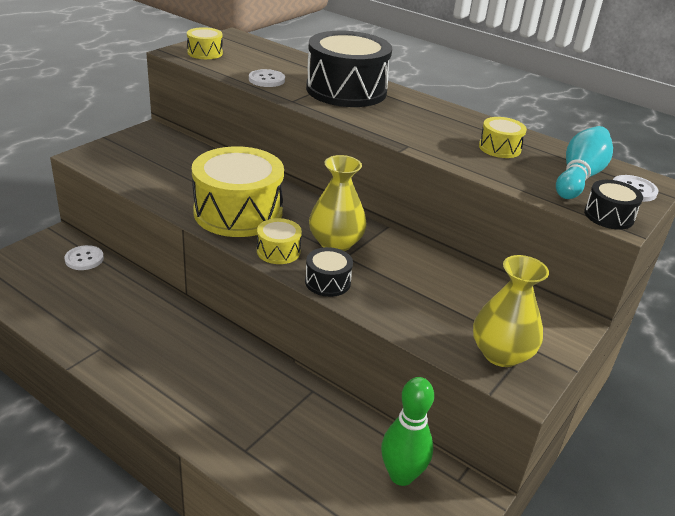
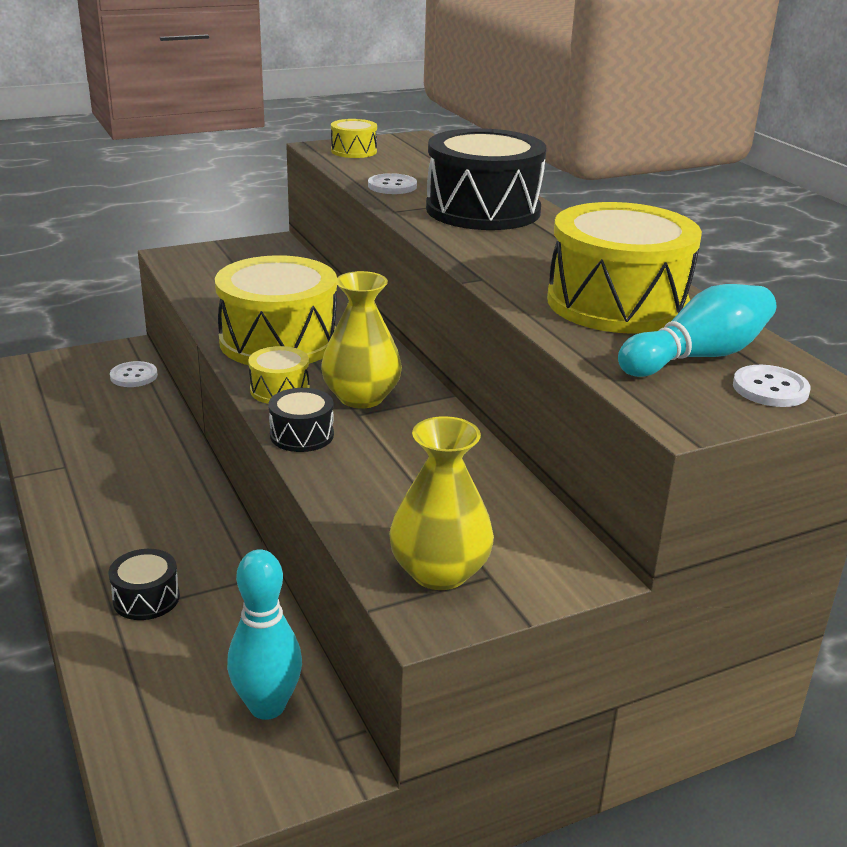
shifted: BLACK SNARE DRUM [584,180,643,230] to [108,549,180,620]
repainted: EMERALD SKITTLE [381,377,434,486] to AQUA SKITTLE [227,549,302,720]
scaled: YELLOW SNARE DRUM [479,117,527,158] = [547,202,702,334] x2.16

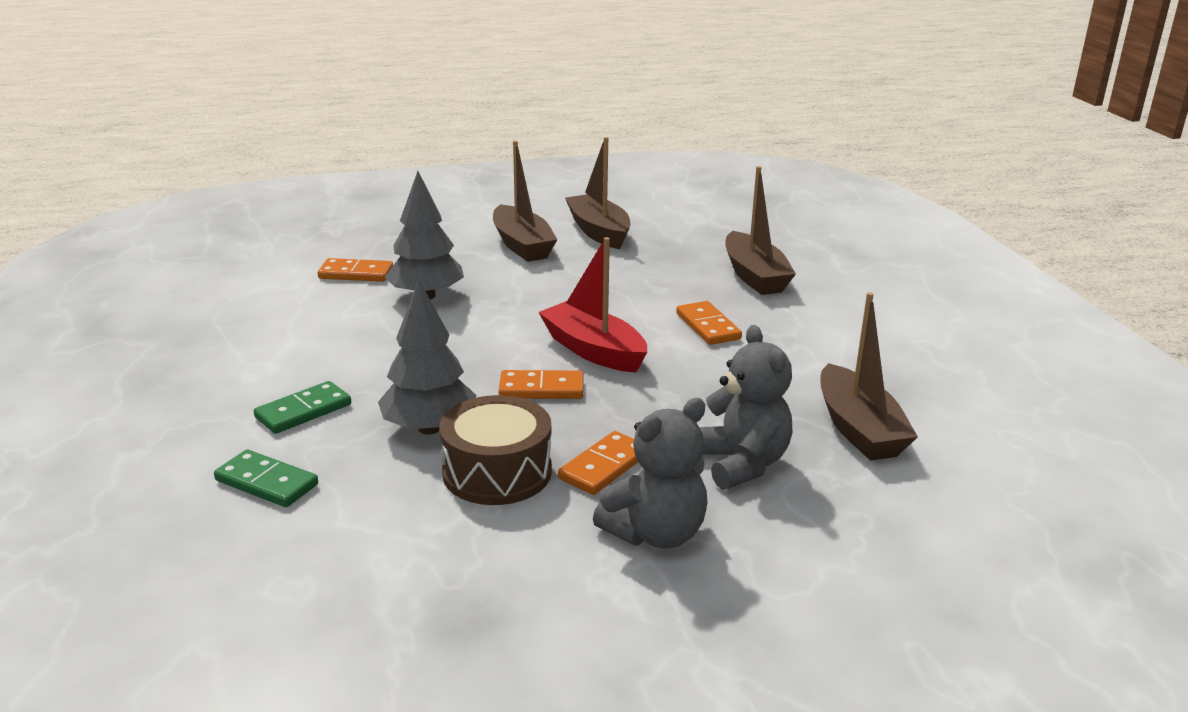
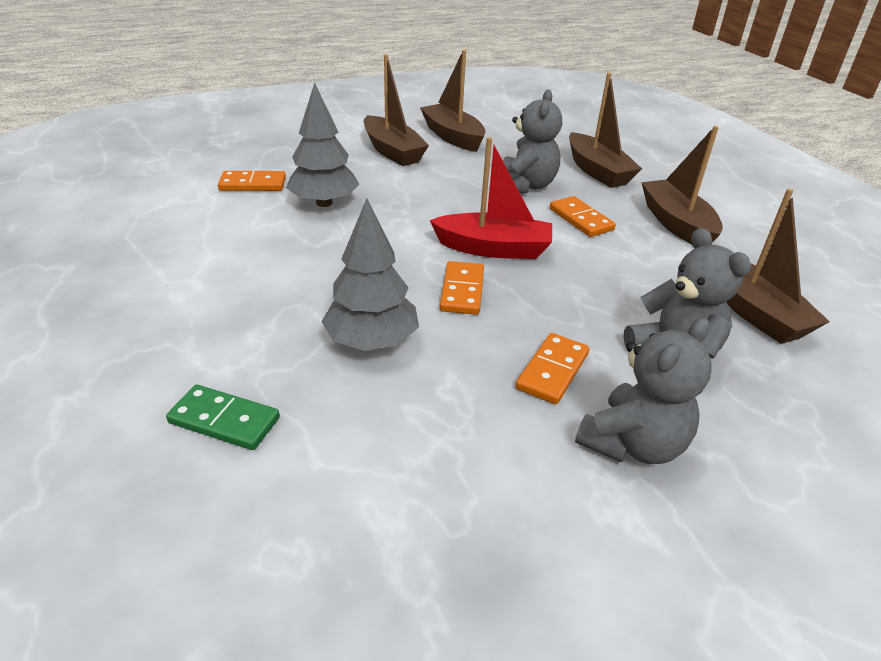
gone: EMERALD DOMINO TILE [254,381,351,434]; RUSSET SNARE DRUM [439,395,552,505]
new: GRAY TEDDY [503,90,562,193]; RUSSET SAILBOAT [641,126,723,245]
rotated: SCARLET SAILBOAT [538,237,647,373] = [430,137,552,259] 150 degrees clockwise; ORANGE DOMINO TILE [499,370,583,399] = [440,261,484,315] 75 degrees counterclockwise

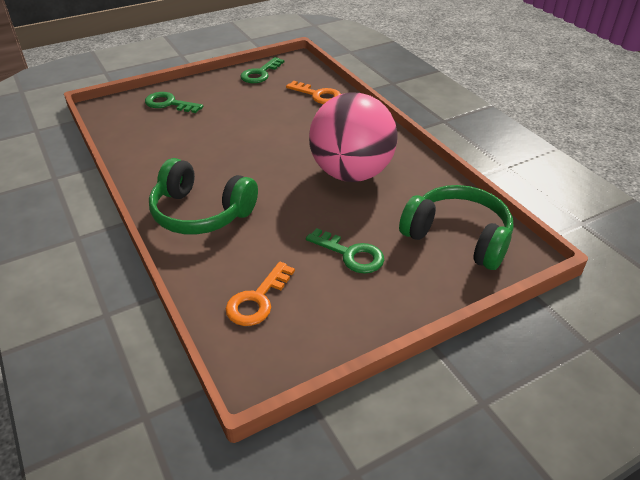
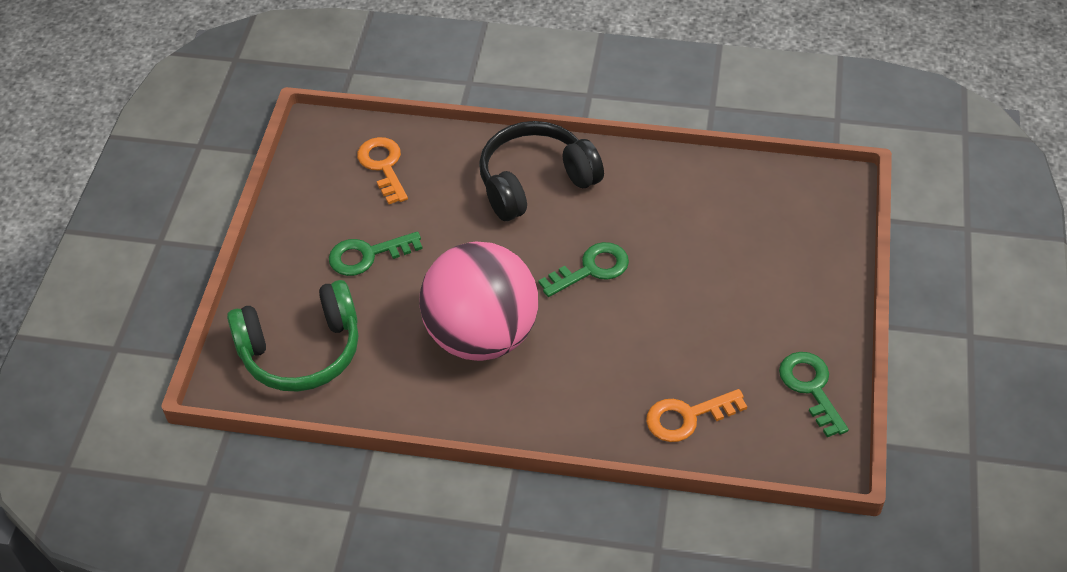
shifted: EMERALD DOOR KEY [145,92,203,113] to [539,242,629,297]
repainted: EMERALD HEADPHONES [149,158,258,234] to BLACK HEADPHONES [479,121,604,221]

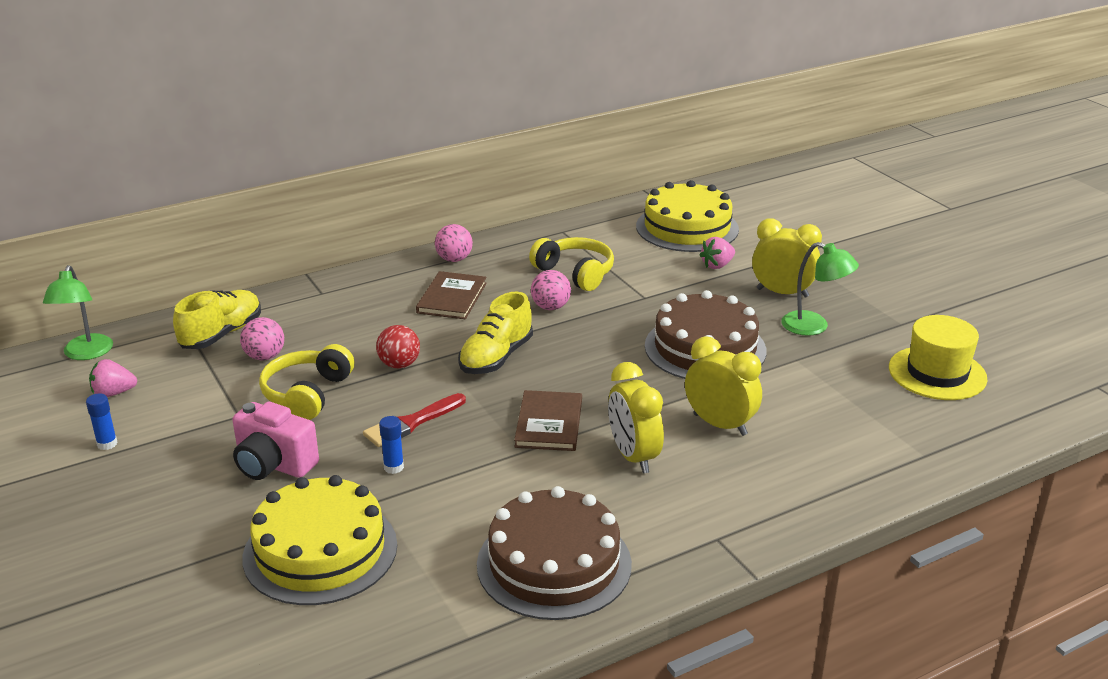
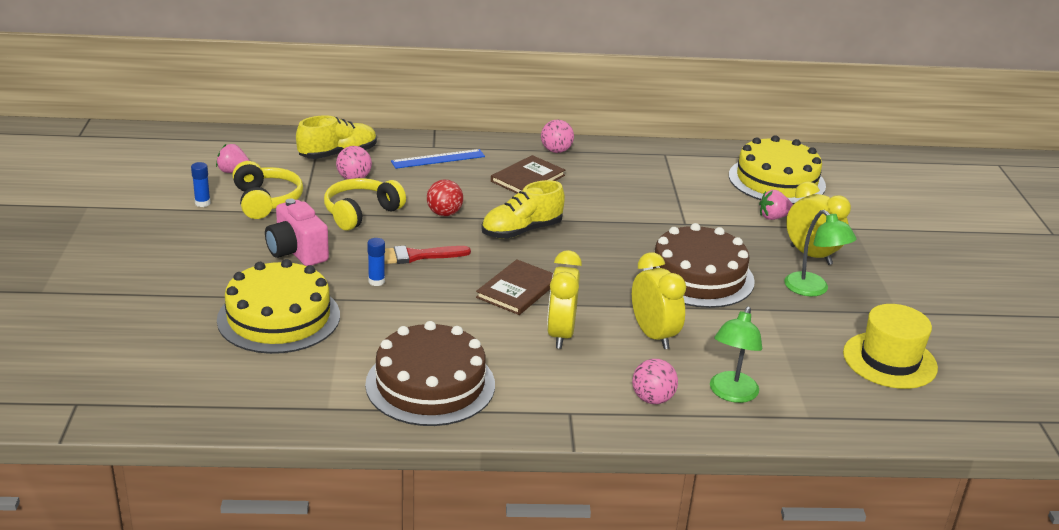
new: BLUE MEASURING STICK [391,149,485,169]
shifted: YELLOW HEADPHONES [529,237,614,291] to [232,161,303,219]; PINK PLAY BALL [531,270,571,310] to [632,359,678,404]; EMERALD READING LAMP [43,265,113,360] to [710,306,762,403]

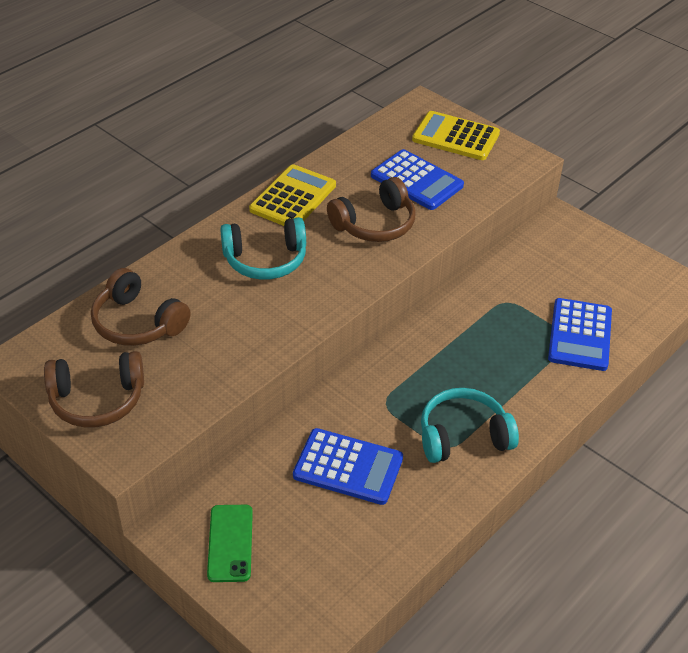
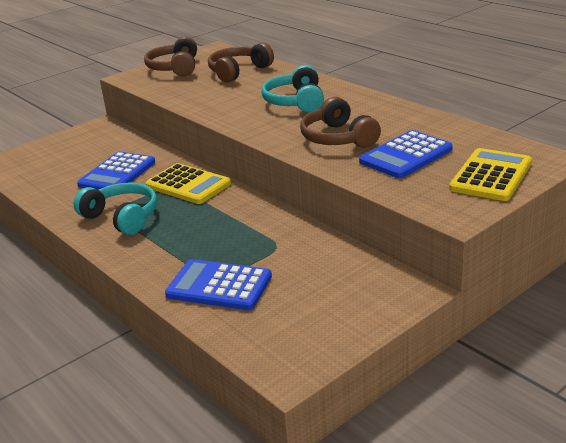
gone: EMERALD SMARTPHONE [207,505,253,582]
shifted: YELLOW POCKET CALCULATOR [249,164,336,226] to [145,163,231,204]
rotated: AQUA HEADPHONES [421,388,519,463] = [74,182,157,235] 45 degrees counterclockwise

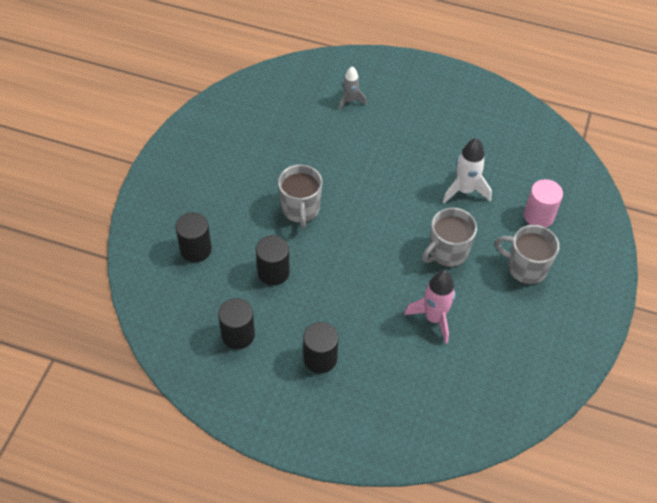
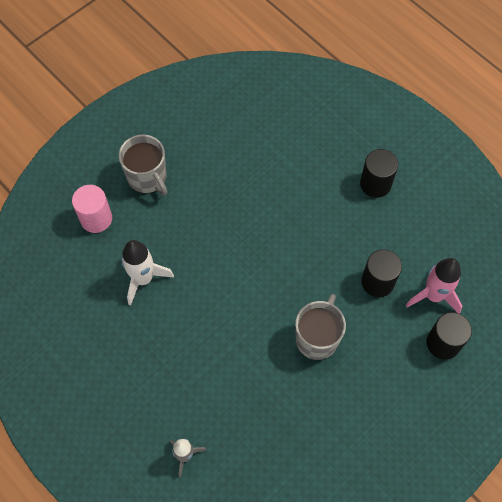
gone: BLACK CYLINDER [218,298,255,349]; GRAY MUG [422,208,477,267]
shifted: PINK SPACESHIP [404,270,455,344] to [406,258,462,314]

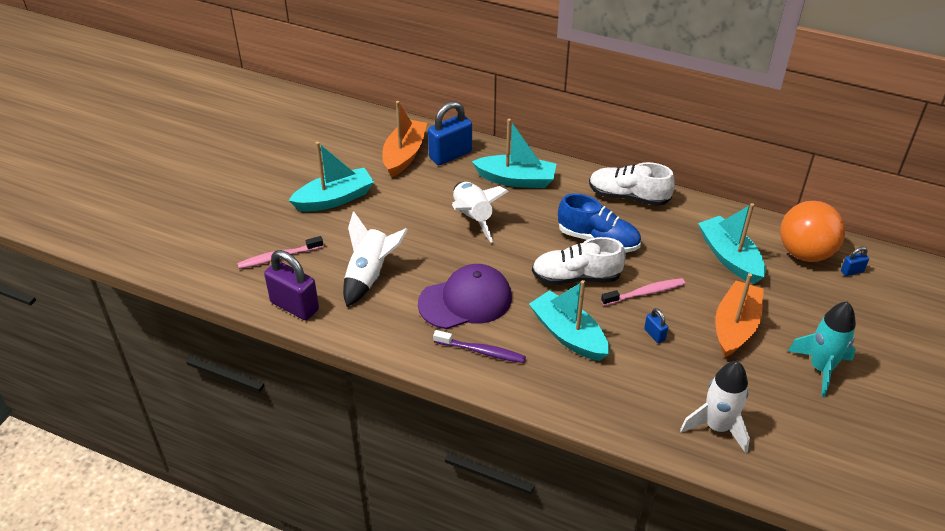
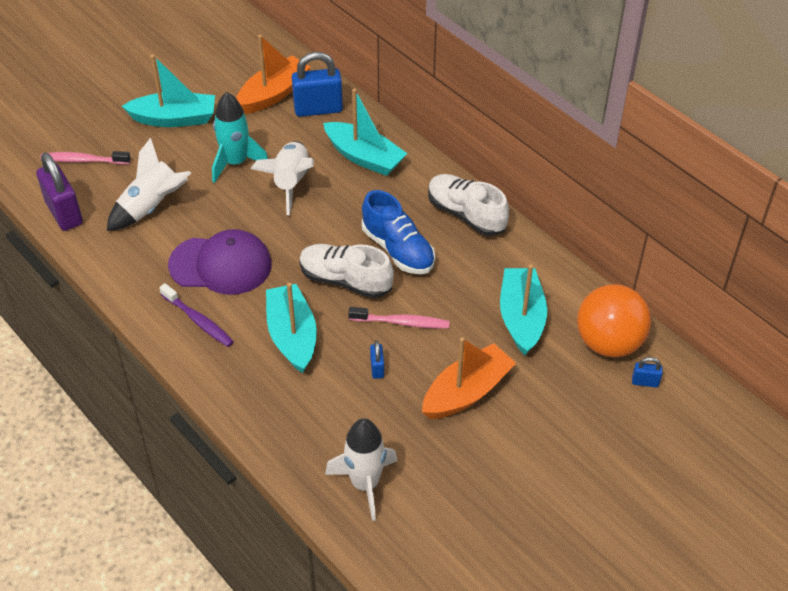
shifted: AQUA SPACESHIP [788,301,856,397] to [212,92,268,183]

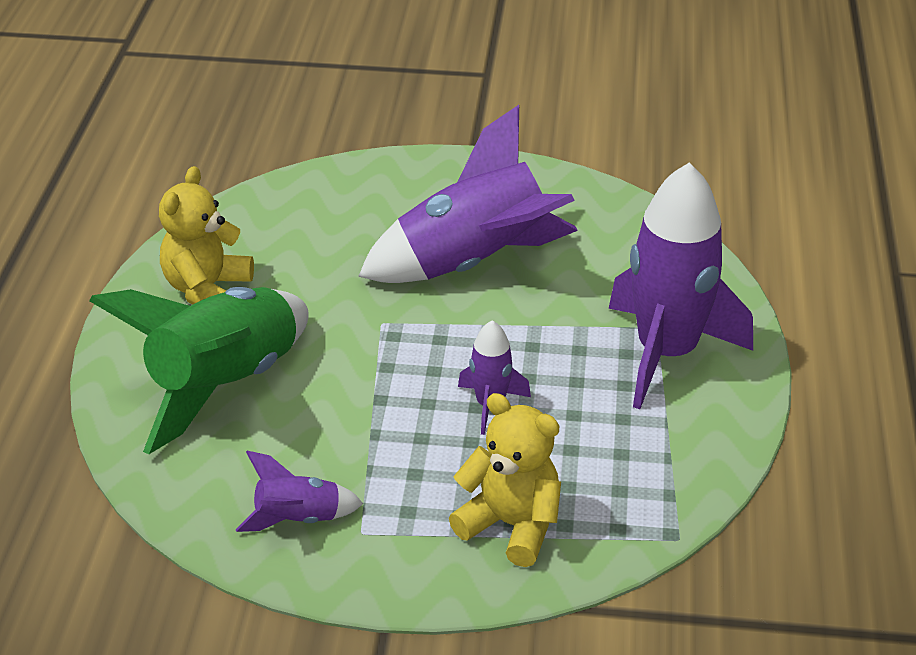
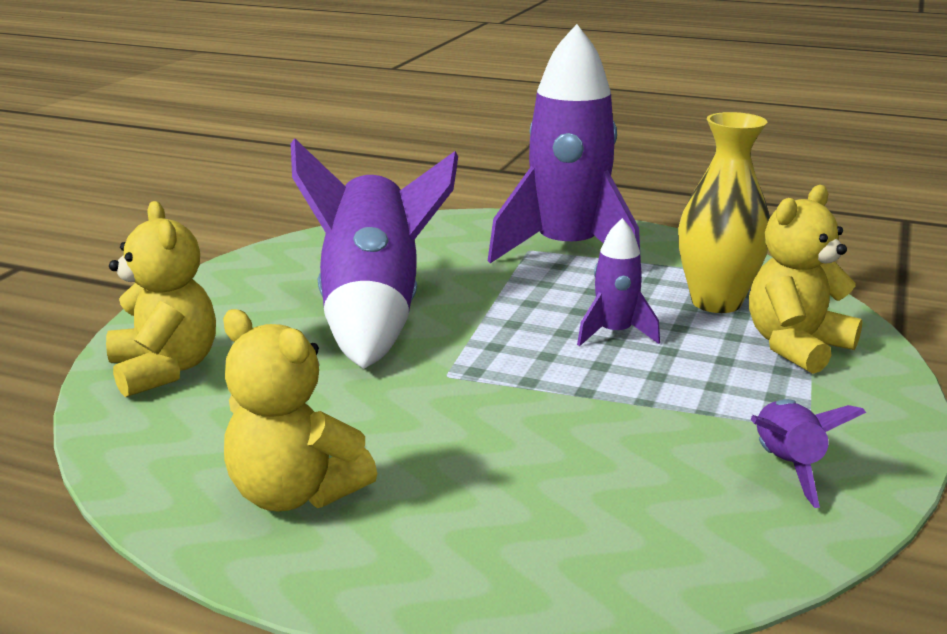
gone: EMERALD SPACESHIP [89,287,309,454]
new: YELLOW TEDDY [106,201,216,397]; YELLOW FLOWER VASE [678,112,770,313]

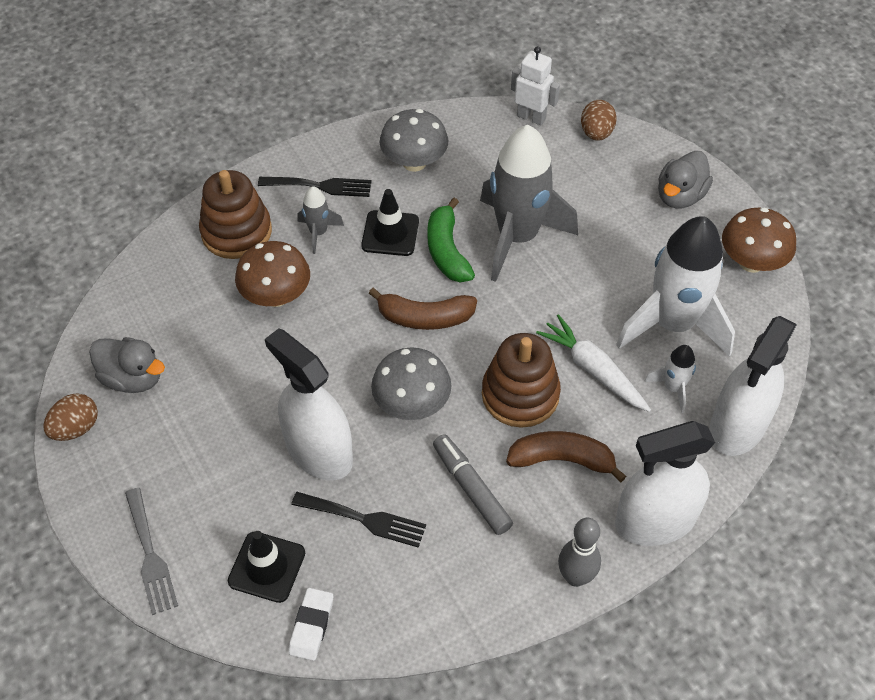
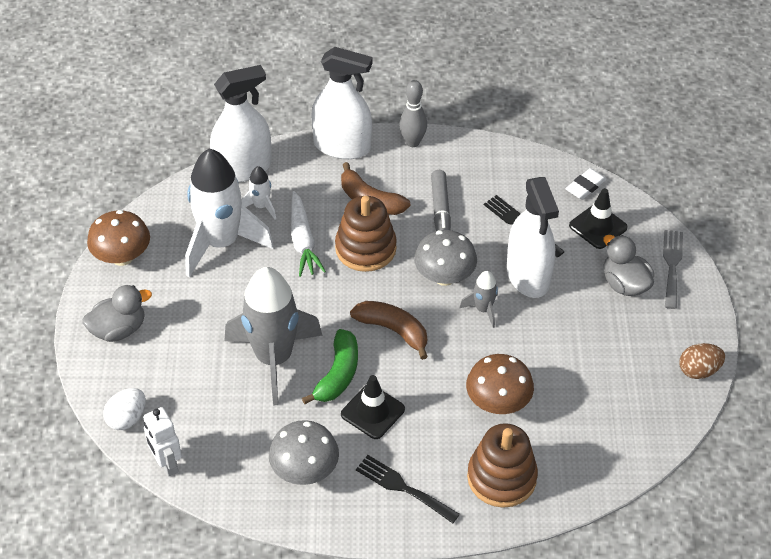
shifted: GRAY SPACESHIP [298,186,344,254] to [460,271,498,328]; GRAY RUBBER DUCK [89,337,165,393] to [604,235,654,296]
repainted: RUSSET TOY EGG [581,100,617,141] to SNOW-WHITE TOY EGG [103,388,146,430]

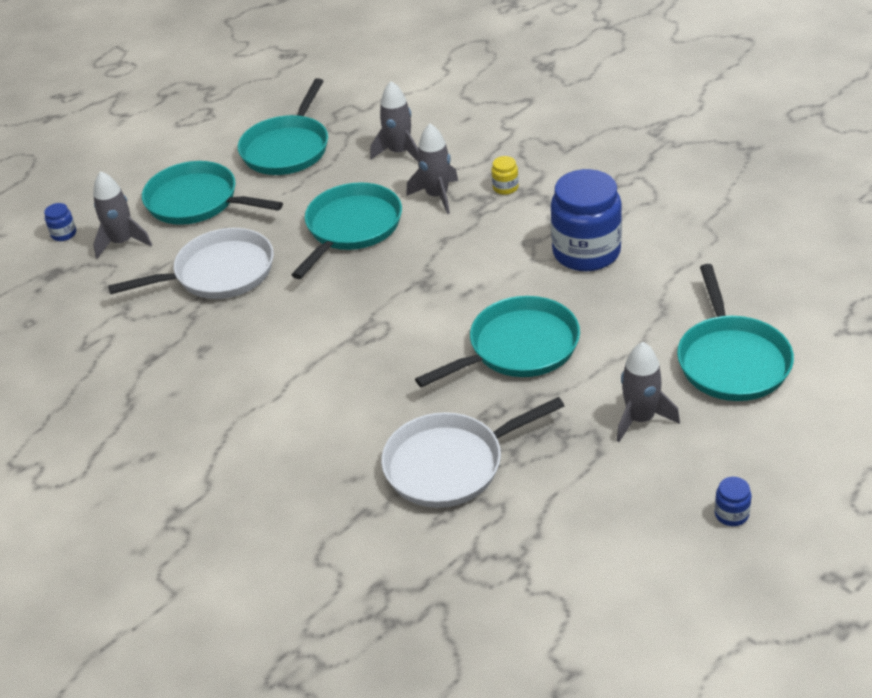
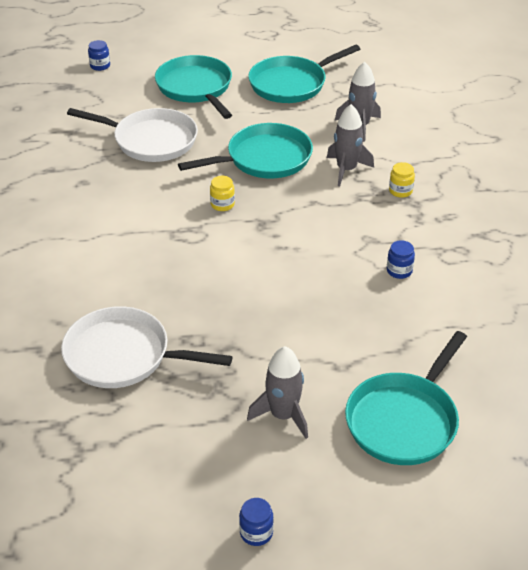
gone: GRAY SPACESHIP [93,171,152,259]; AQUA FRYING PAN [415,296,580,387]
new: YELLOW JAR [210,176,235,211]
scaled: BLUE JAR [551,169,622,271] = [387,240,415,279] x0.41

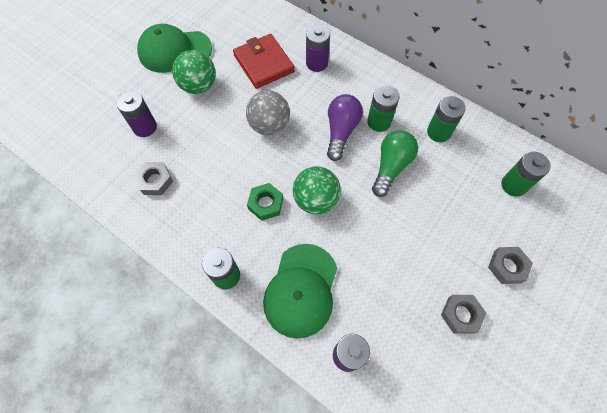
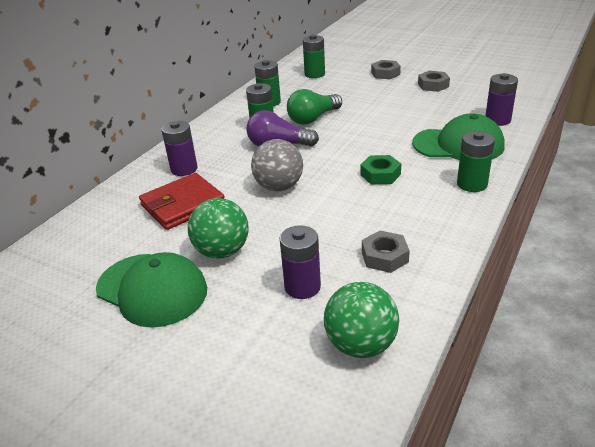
shifted: EMERALD PLAY BALL [293,166,341,215] to [324,282,399,358]
rotated: EMERALD PEAKED CAP [137,24,212,73] = [96,252,207,328] 45 degrees counterclockwise; EMERALD LIGHTBULB [372,130,418,197] = [287,89,342,125] 60 degrees counterclockwise

